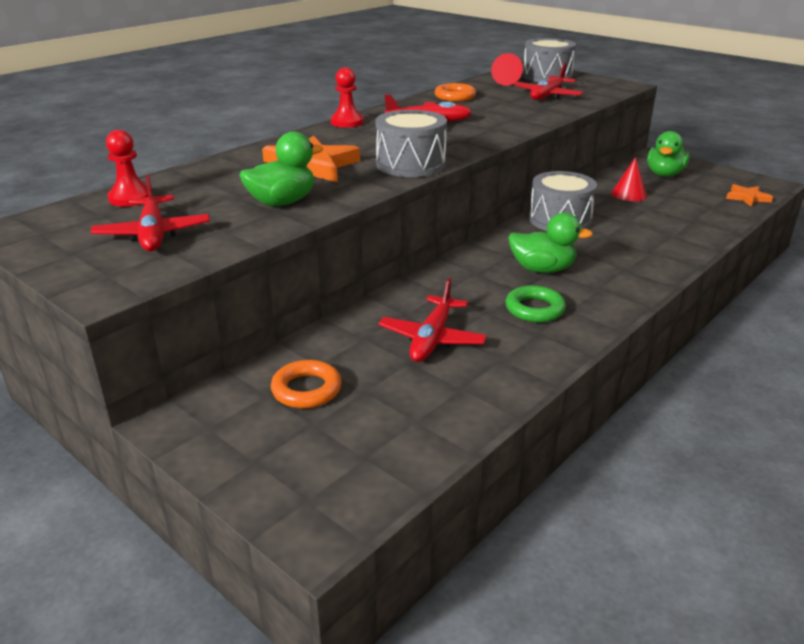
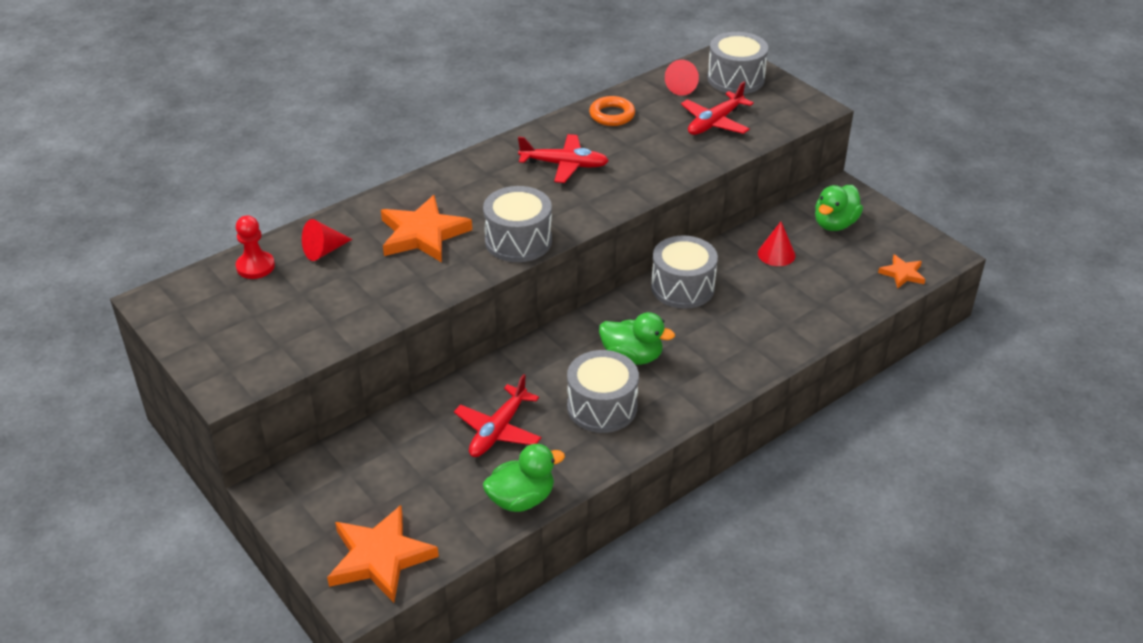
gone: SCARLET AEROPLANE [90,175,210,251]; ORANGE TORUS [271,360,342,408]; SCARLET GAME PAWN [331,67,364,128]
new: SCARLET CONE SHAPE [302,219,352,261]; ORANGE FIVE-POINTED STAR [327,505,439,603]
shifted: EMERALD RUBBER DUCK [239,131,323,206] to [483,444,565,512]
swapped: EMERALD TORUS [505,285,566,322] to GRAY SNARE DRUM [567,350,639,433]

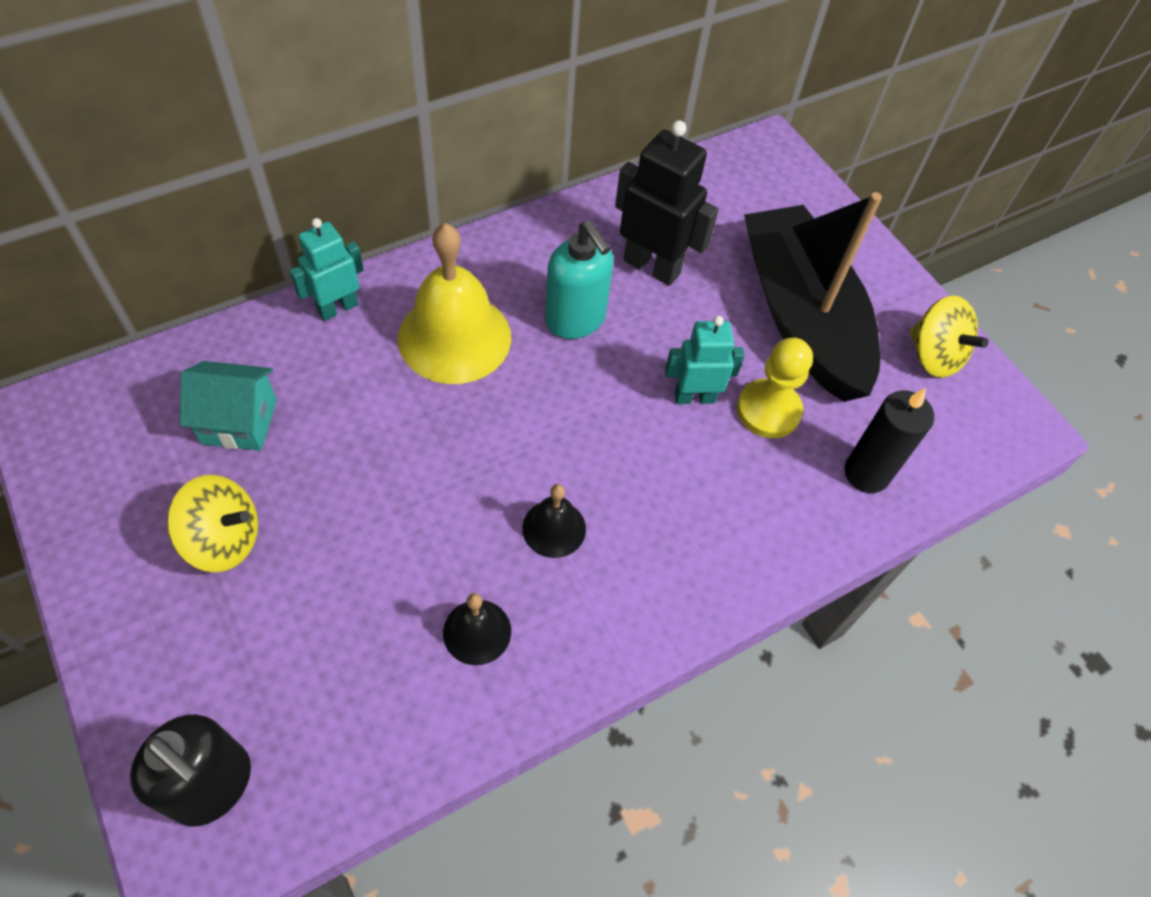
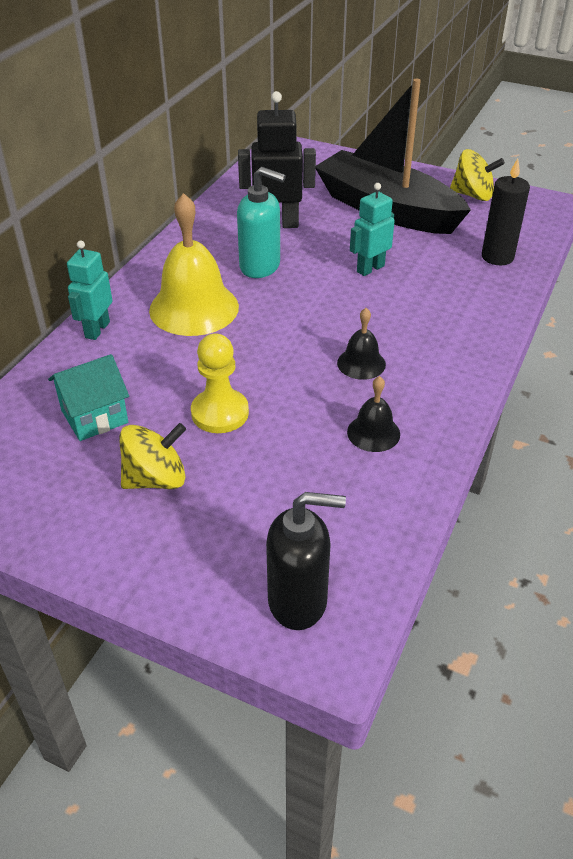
shifted: YELLOW GAME PAWN [737,338,813,438] to [191,333,249,433]

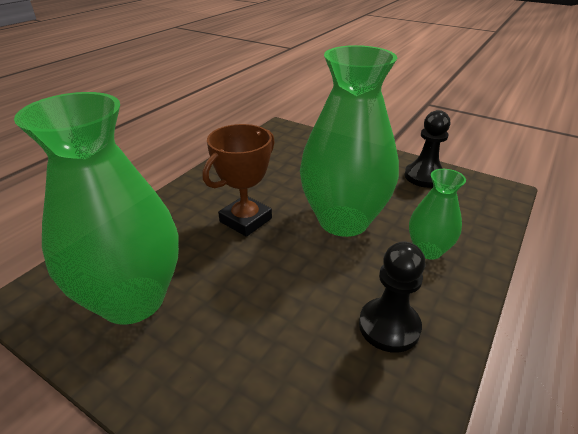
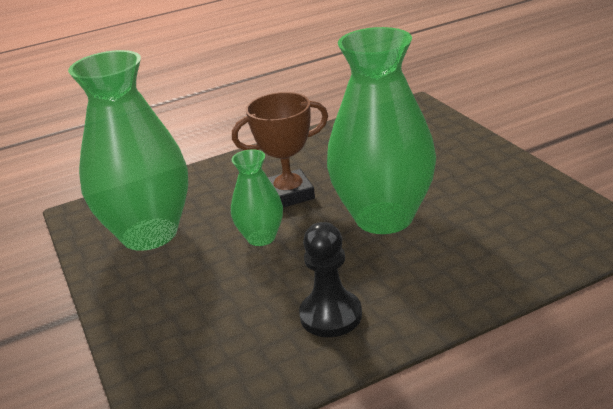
gone: BLACK GAME PAWN [405,110,450,188]
shifted: EMERALD FLOWER VASE [409,169,466,260] to [231,149,283,246]

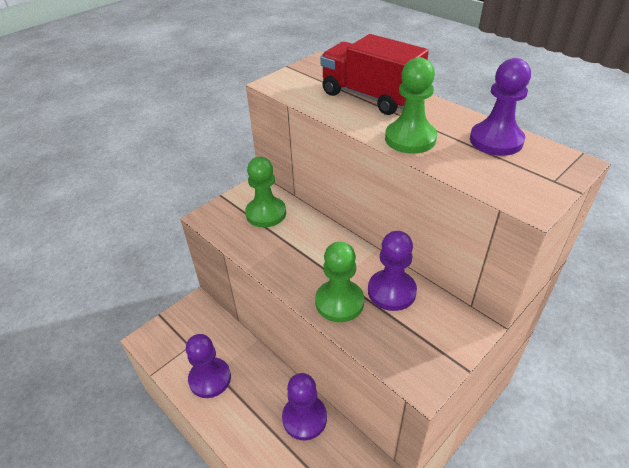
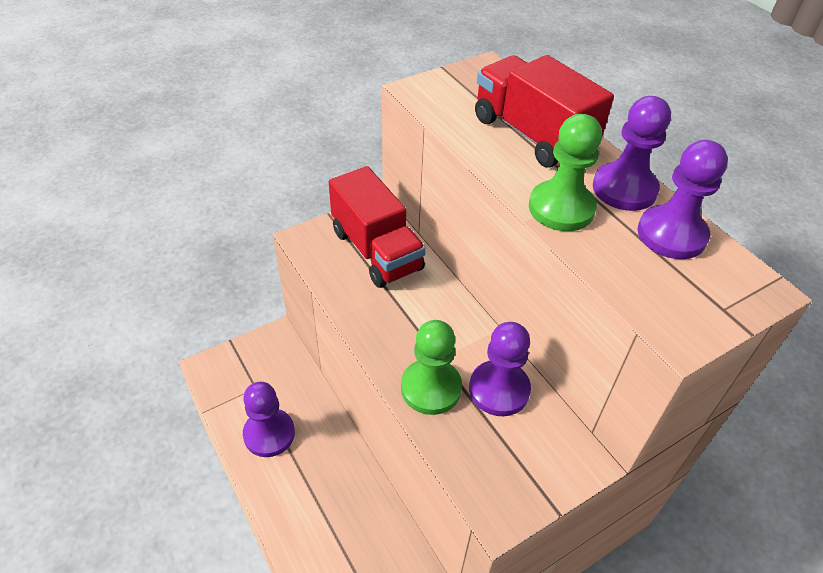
shifted: VIOLET GAME PAWN [282,373,327,440] to [593,96,671,211]
swapped: EMERALD GAME PAWN [245,157,286,227] to SCARLET TOY TRUCK [329,166,426,288]

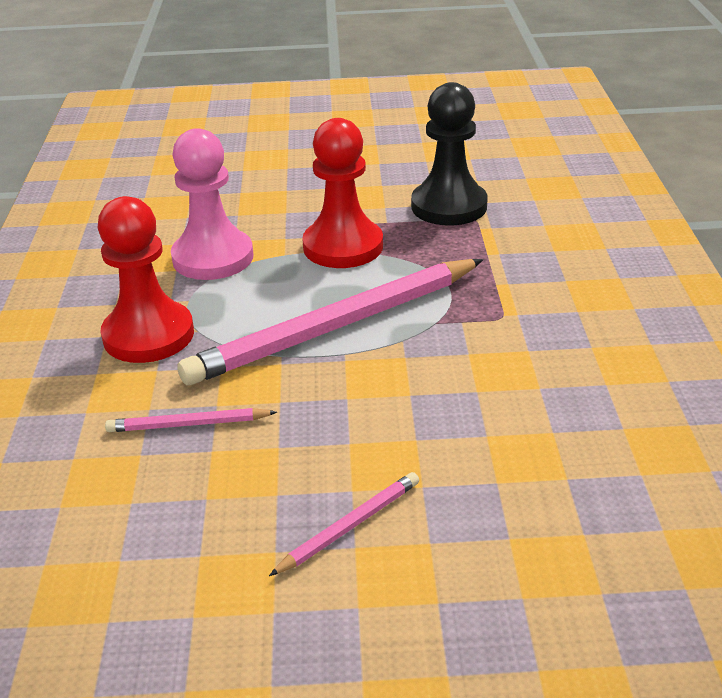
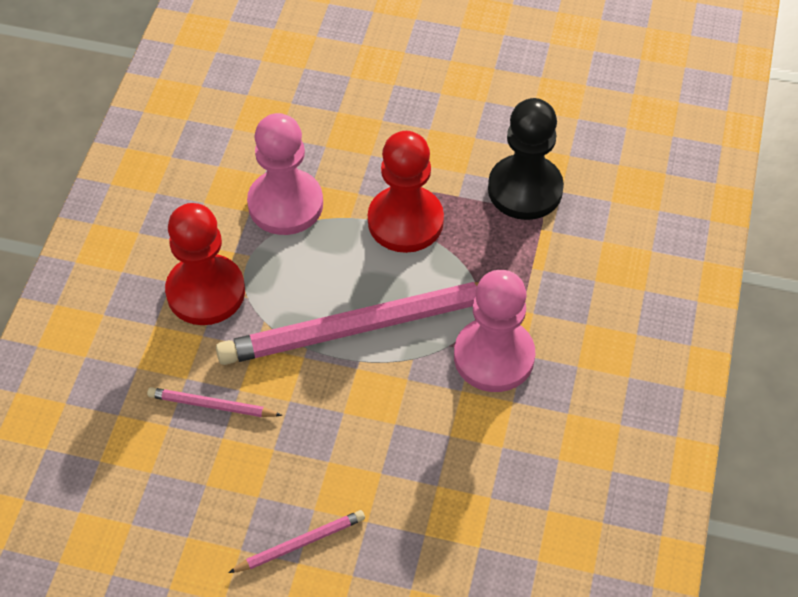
new: PINK GAME PAWN [454,270,535,392]

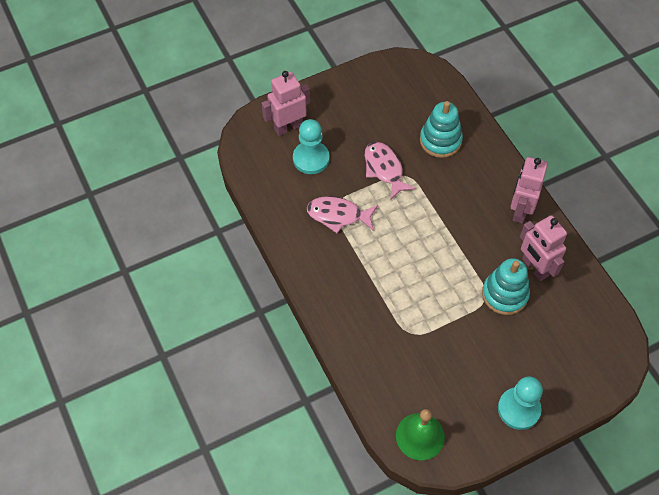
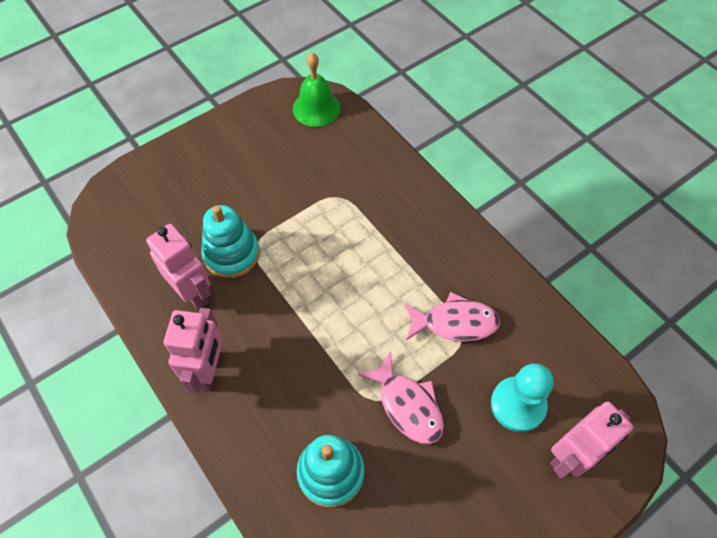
gone: AQUA GAME PAWN [498,377,543,430]

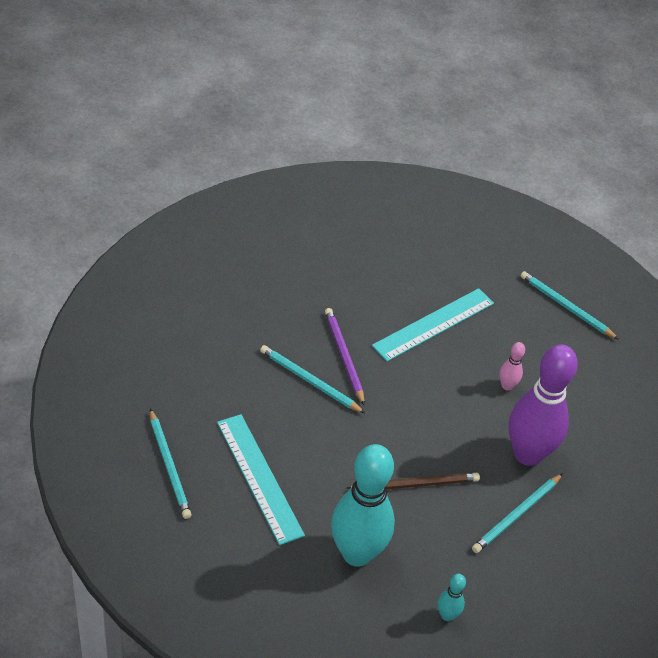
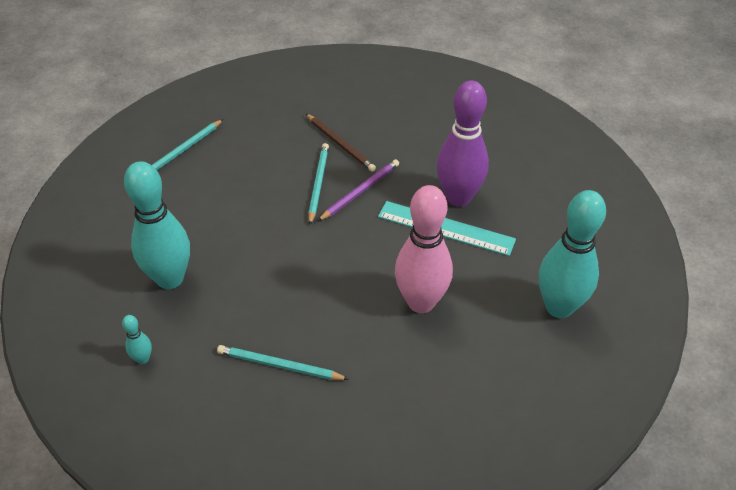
gone: AQUA MEASURING STICK [217,414,305,545]
shifted: RUSSET LEAD PENCIL [346,473,480,489] to [306,114,376,172]; VIOLET SKITTLE [509,344,578,466] to [437,81,489,207]
swapped: AQUA LEAD PENCIL [520,271,618,339] to AQUA SKITTLE [539,190,606,318]
scaled: PINK SKITTLE [499,342,525,391] = [395,185,453,313] x2.39

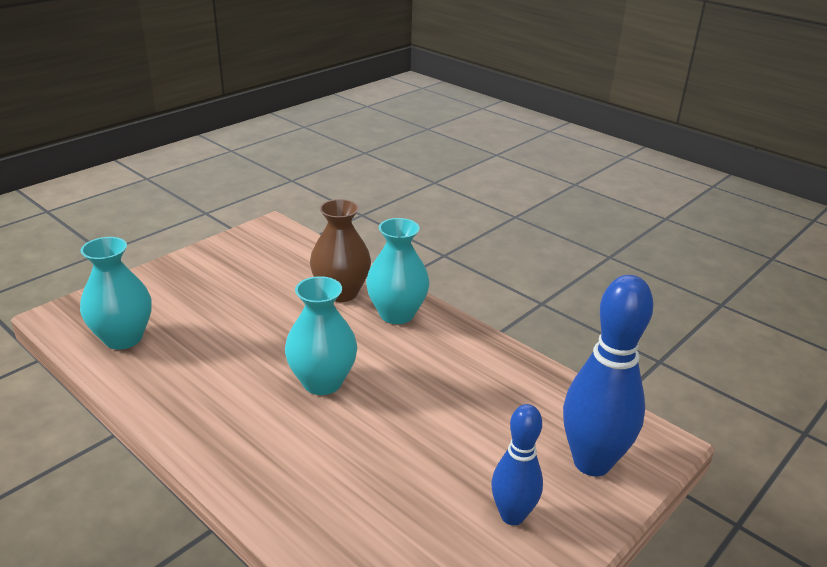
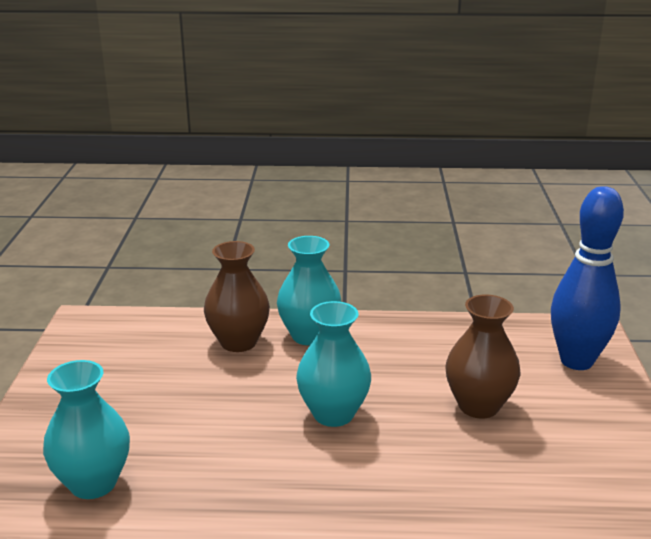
gone: BLUE SKITTLE [491,404,543,525]
new: RUSSET FLOWER VASE [445,295,520,418]

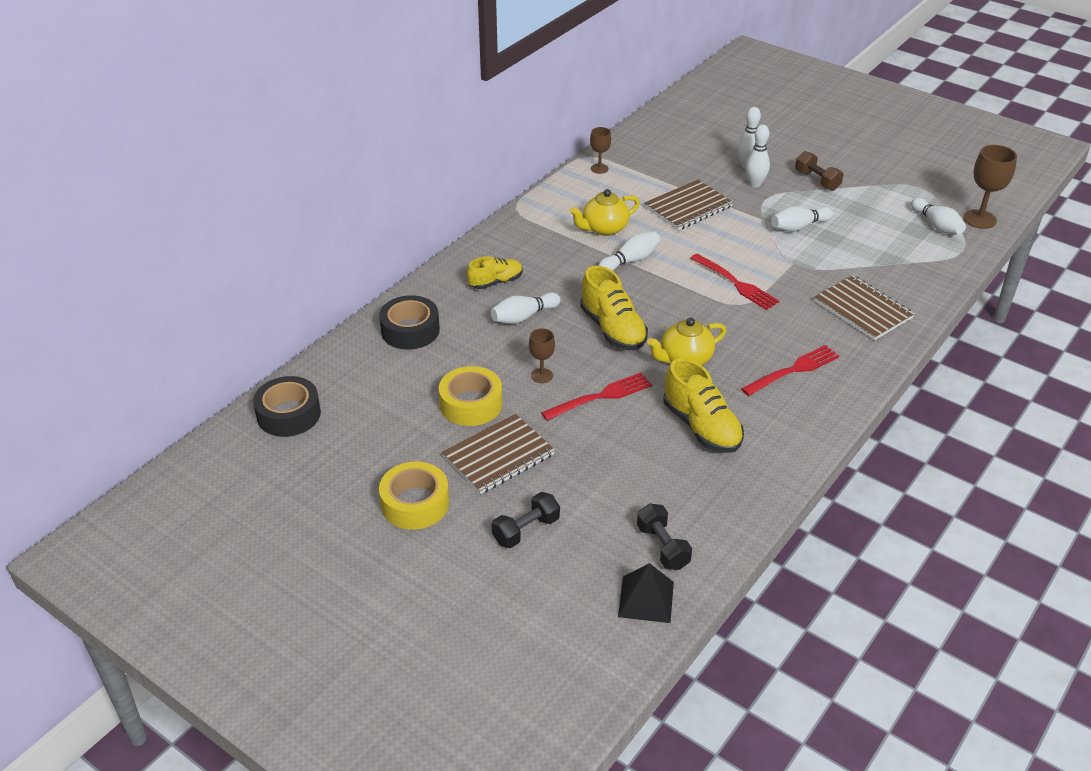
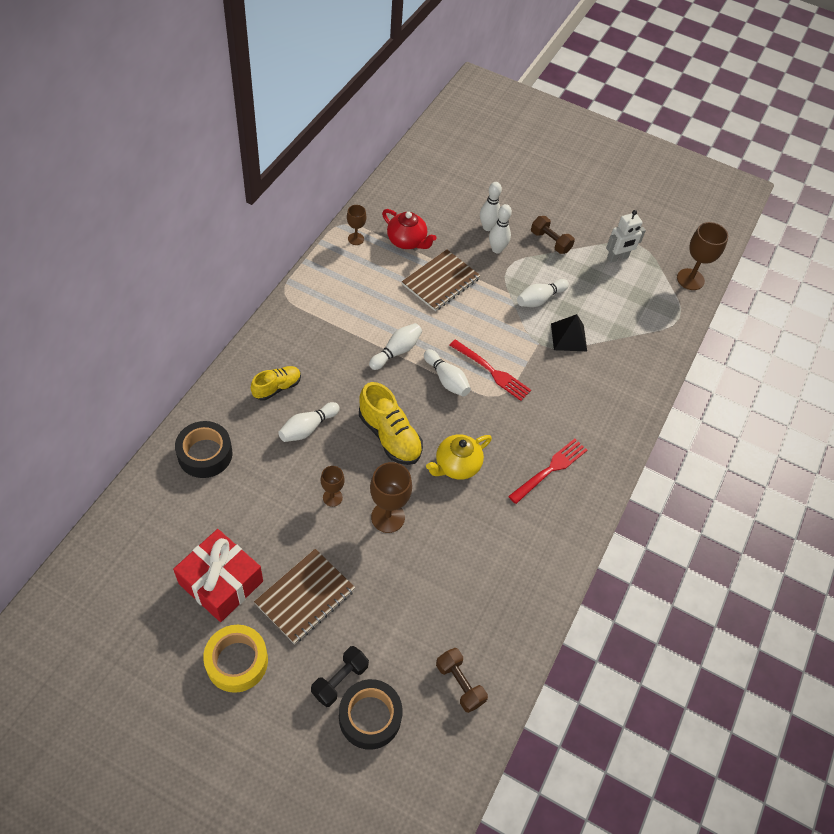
gone: YELLOW ROLL OF TAPE [439,366,502,426]; YELLOW CHINA TEAPOT [570,189,640,236]; YELLOW SNEAKER [663,358,744,453]; RUSSET NOTEPAD [814,275,914,340]
new: SCARLET WRAPPED GIFT [173,529,263,622]; SCARLET CHINA TEAPOT [382,209,437,249]; SNOW-WHITE ROBOT FIGURE [606,210,646,263]
shifted: BLACK ROLL OF TAPE [253,376,321,437] to [339,679,403,750]; SNOW-WHITE SKITTLE [911,198,966,234] to [424,349,471,397]; BLACK PYRAMID [618,563,674,623] to [551,314,587,351]
swapped: SCARLET DINNER FORK [541,373,652,421] to RUSSET WINE GLASS [370,462,412,533]
repainted: BLACK HAND WEIGHT [637,503,692,570] to RUSSET HAND WEIGHT [436,648,488,713]

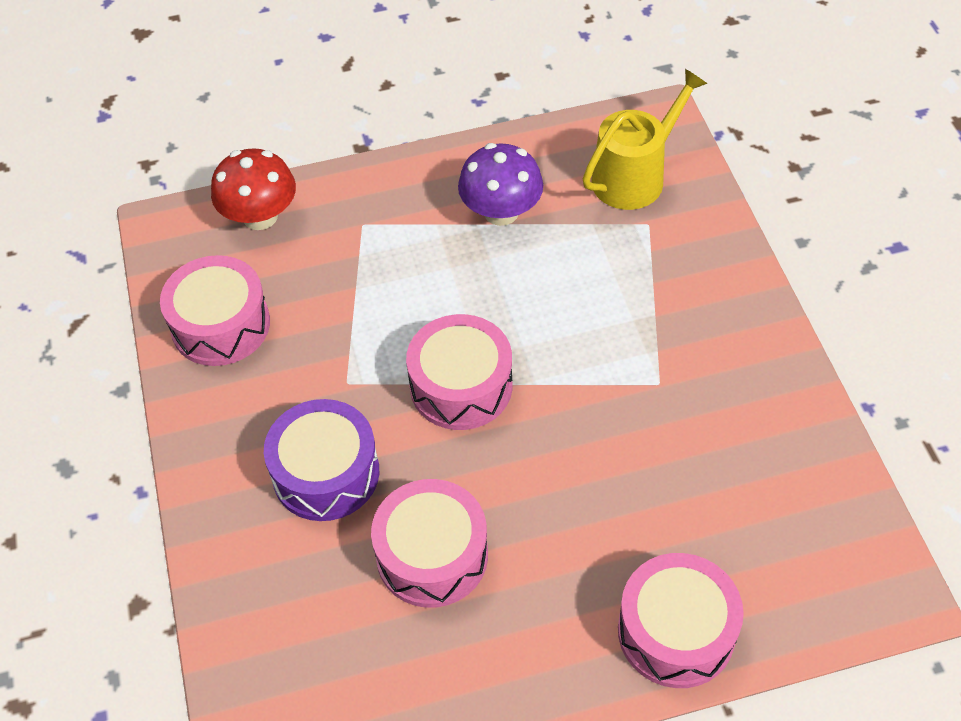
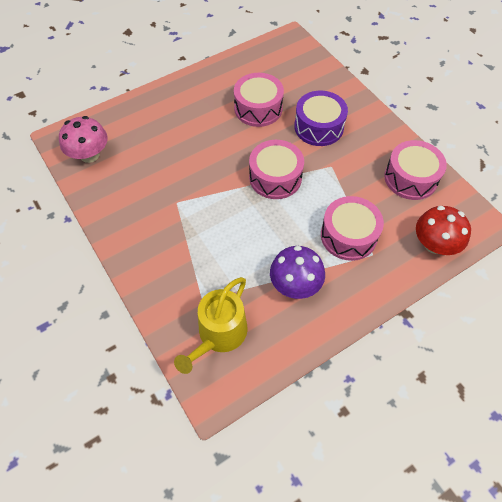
new: PINK TOADSTOOL [59,116,108,163]
shifted: PINK SNARE DRUM [618,553,744,688] to [321,196,384,261]

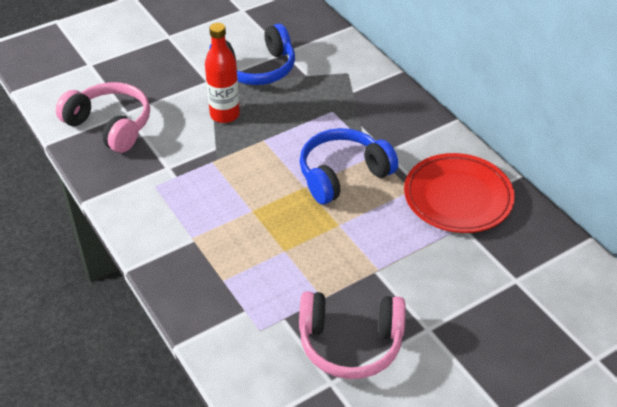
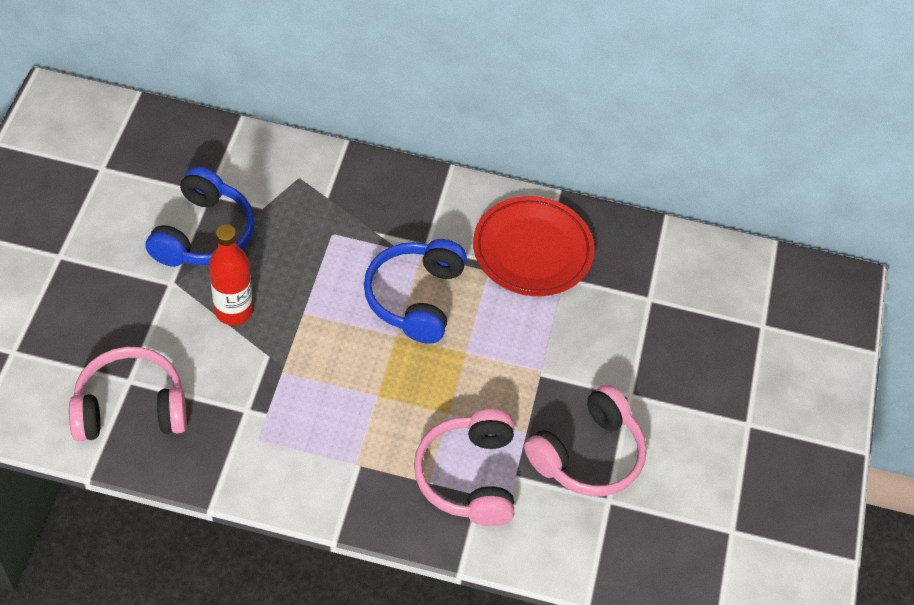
new: PINK HEADPHONES [414,409,514,526]

